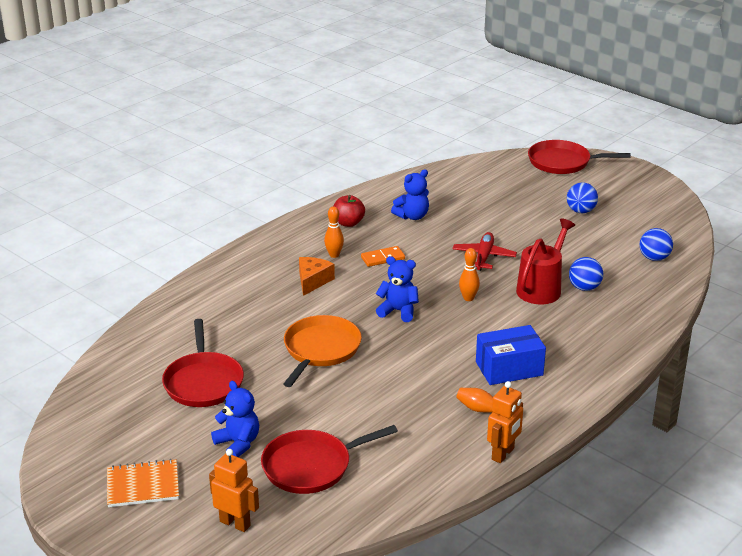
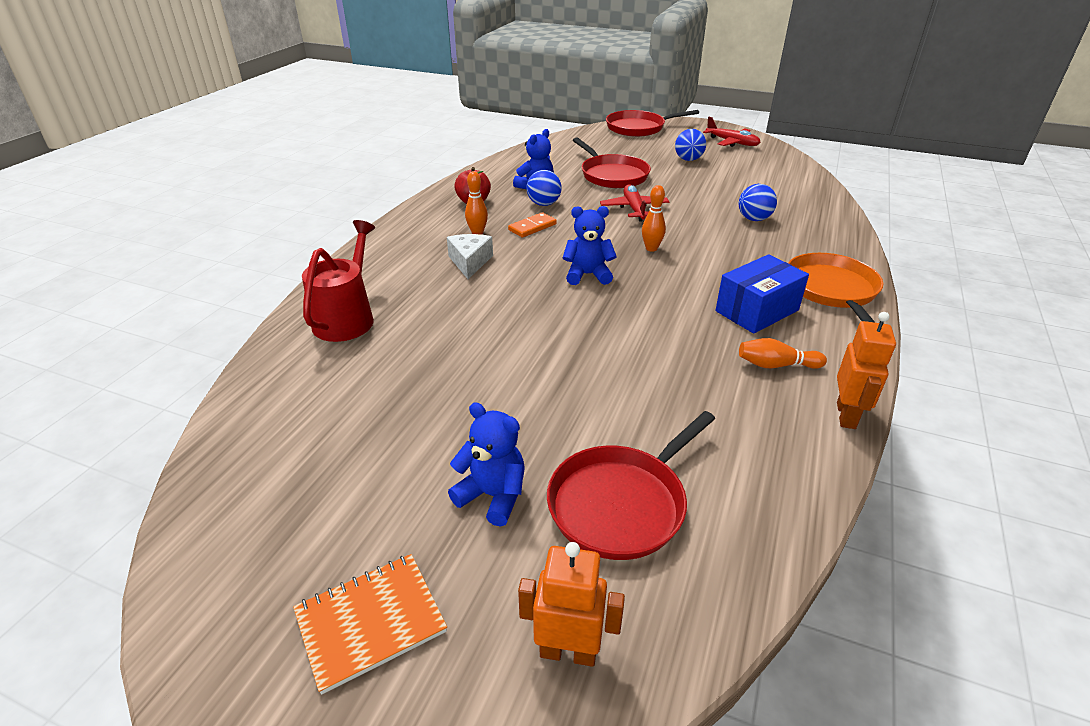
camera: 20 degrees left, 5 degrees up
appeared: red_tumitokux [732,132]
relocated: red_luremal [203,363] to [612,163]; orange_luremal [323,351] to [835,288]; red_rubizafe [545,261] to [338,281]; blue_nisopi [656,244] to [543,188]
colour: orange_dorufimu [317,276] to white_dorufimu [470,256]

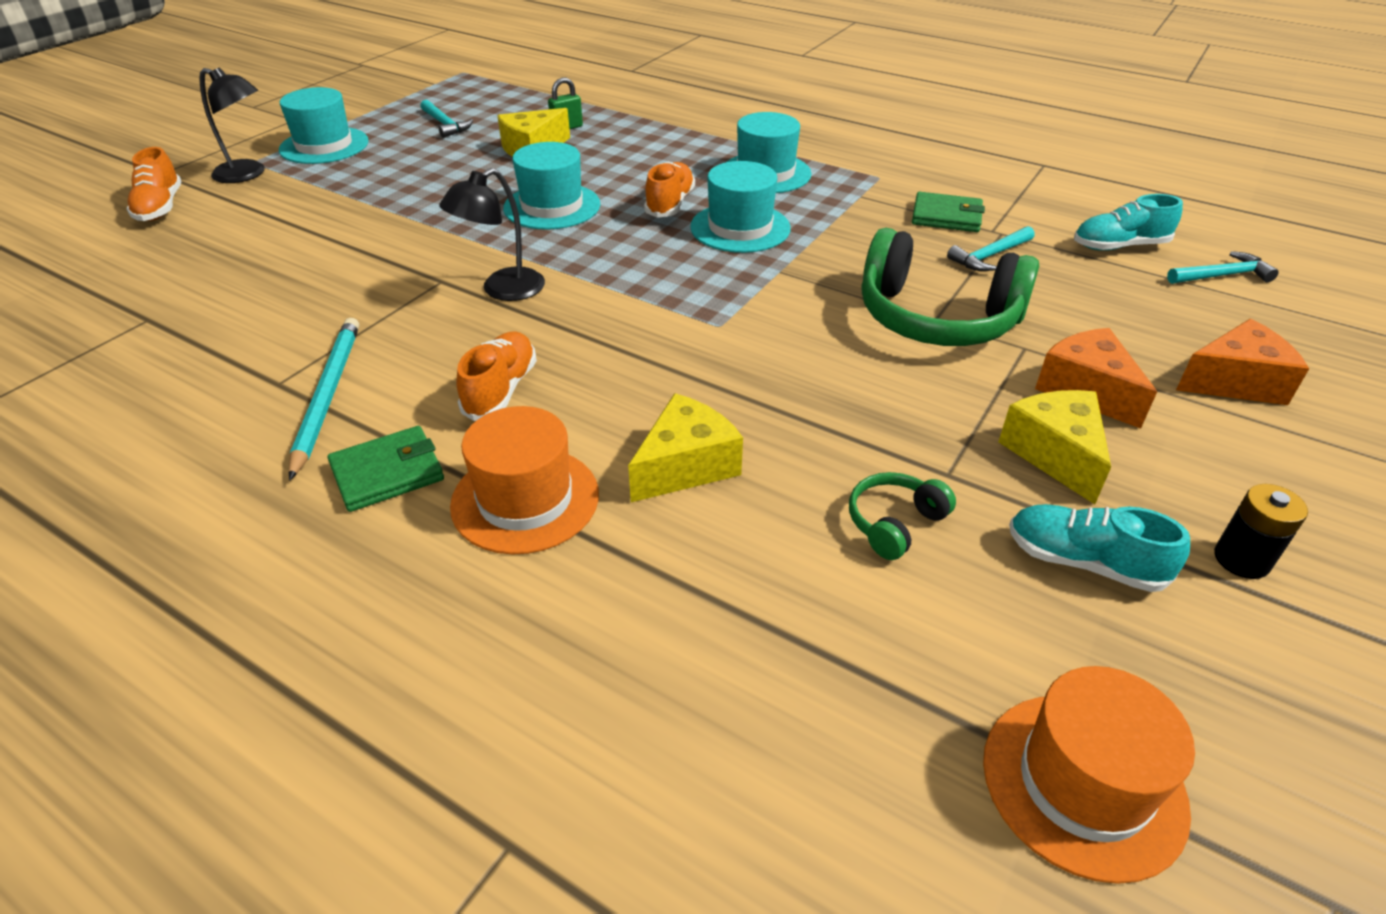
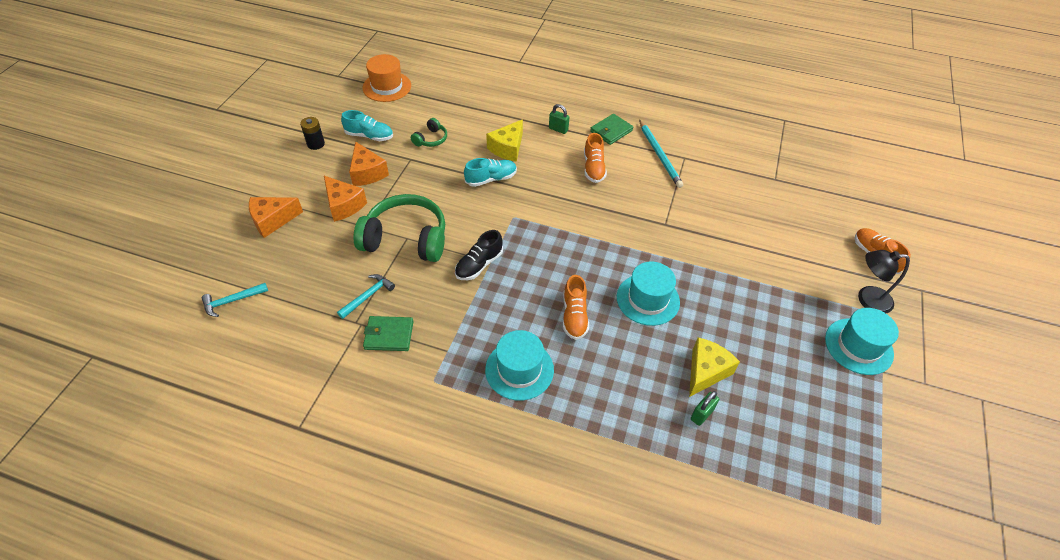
camera: 165 degrees right, 10 degrees up
missing: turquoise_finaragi [446,119]; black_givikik [492,234]; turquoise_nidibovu [740,207]
appeared: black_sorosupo [479,255]
relocated: turquoise_sorosupo [1128,222] to [490,172]
exchanged: orange_nidibovu [524,480] to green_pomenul [559,119]
colour: yellow_dorufimu [1054,447] to orange_dorufimu [369,163]

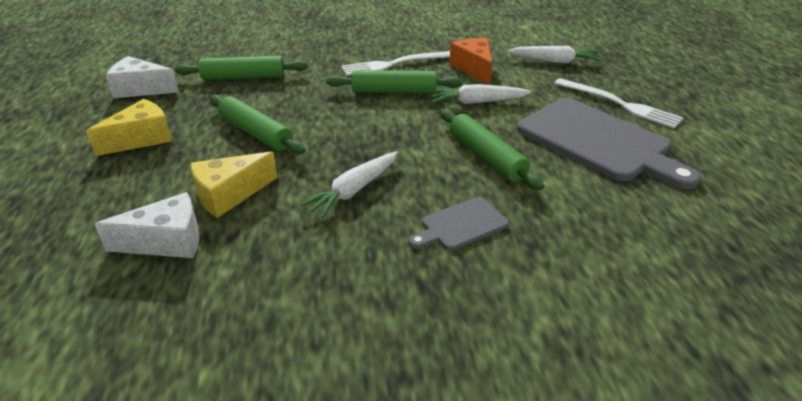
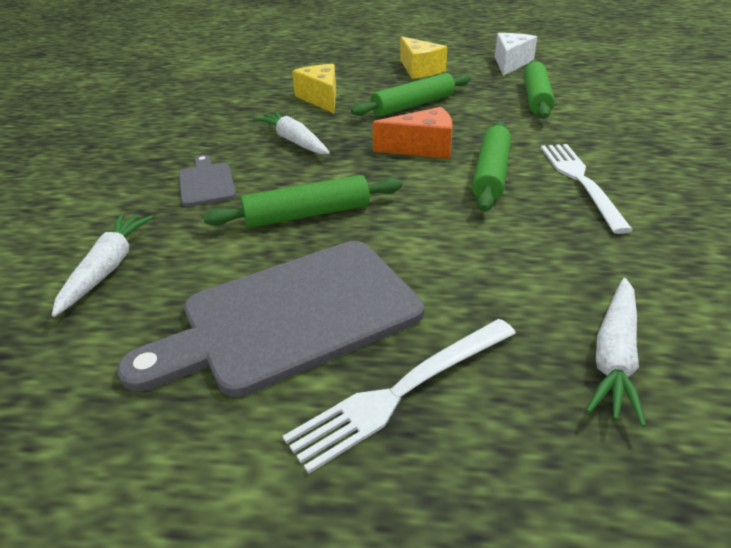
camera: 105 degrees right, 0 degrees up
missing: white_dorufimu [147,225]
relocated: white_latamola [480,94] to [102,265]; orange_dorufimu [470,61] to [412,133]

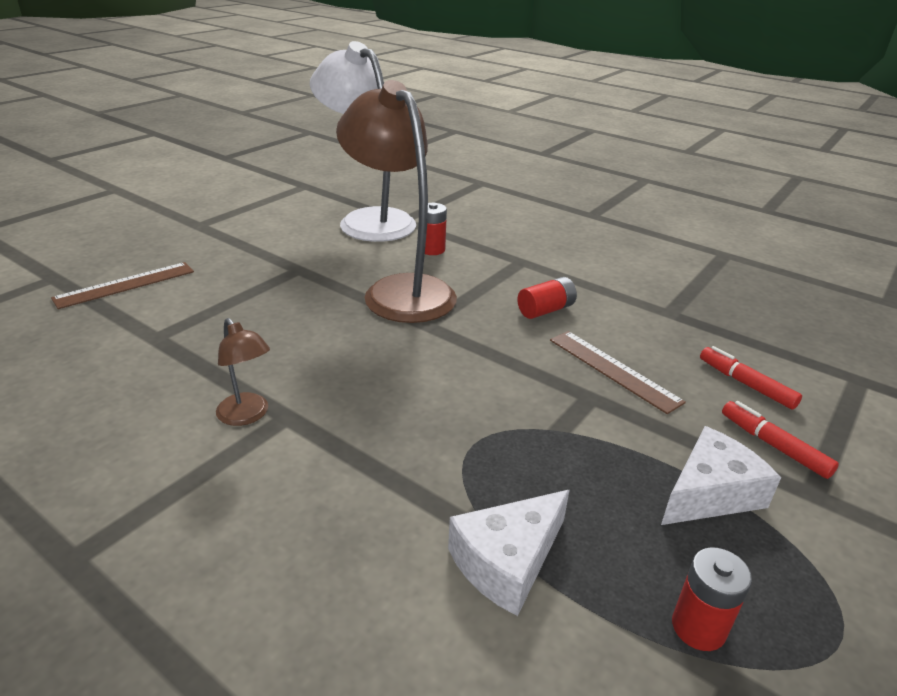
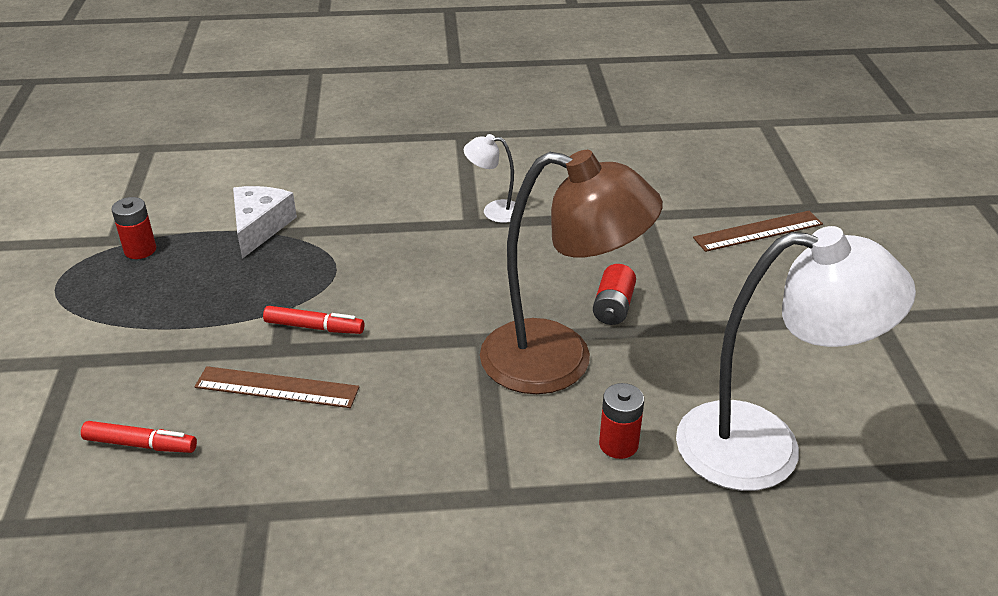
camera: 140 degrees right, 5 degrees up
missing: white_dorufimu [721,475]
relocated: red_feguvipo [547,298] to [614,294]; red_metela [780,440] to [314,320]
colour: brown_givikik [243,372] to white_givikik [489,178]
spun: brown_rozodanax [122,285] = [758,231] 60 degrees clockwise

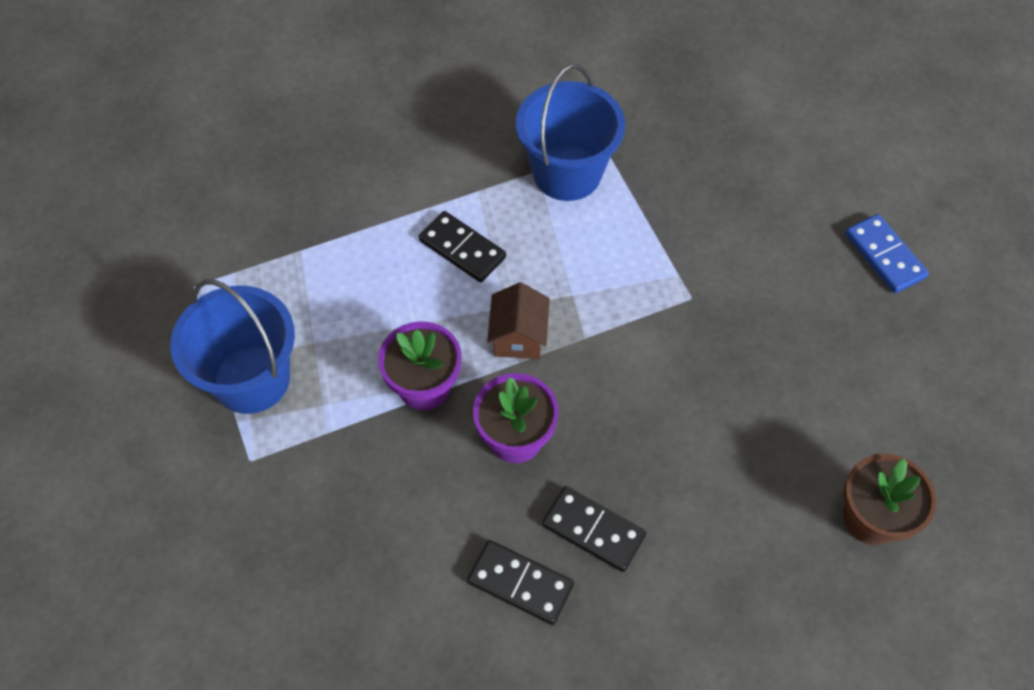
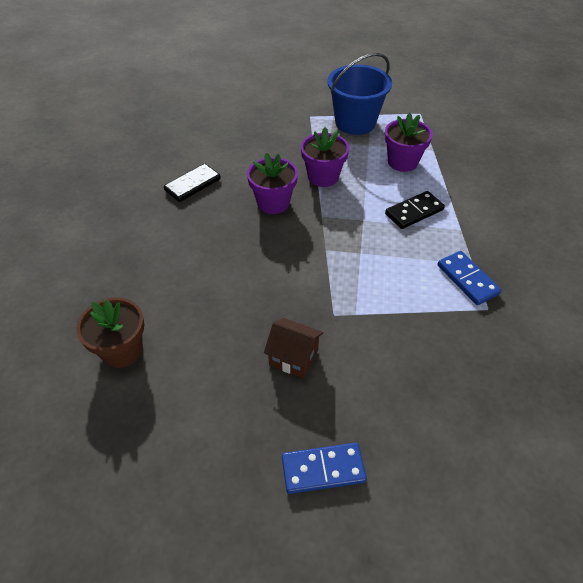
camera: 110 degrees right, 10 degrees down
missing: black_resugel [594,529]
appeared: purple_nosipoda [409,142]
relocated: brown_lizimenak [518,320] to [293,348]
exchanged: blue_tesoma [570,132] to blue_resugel [469,278]

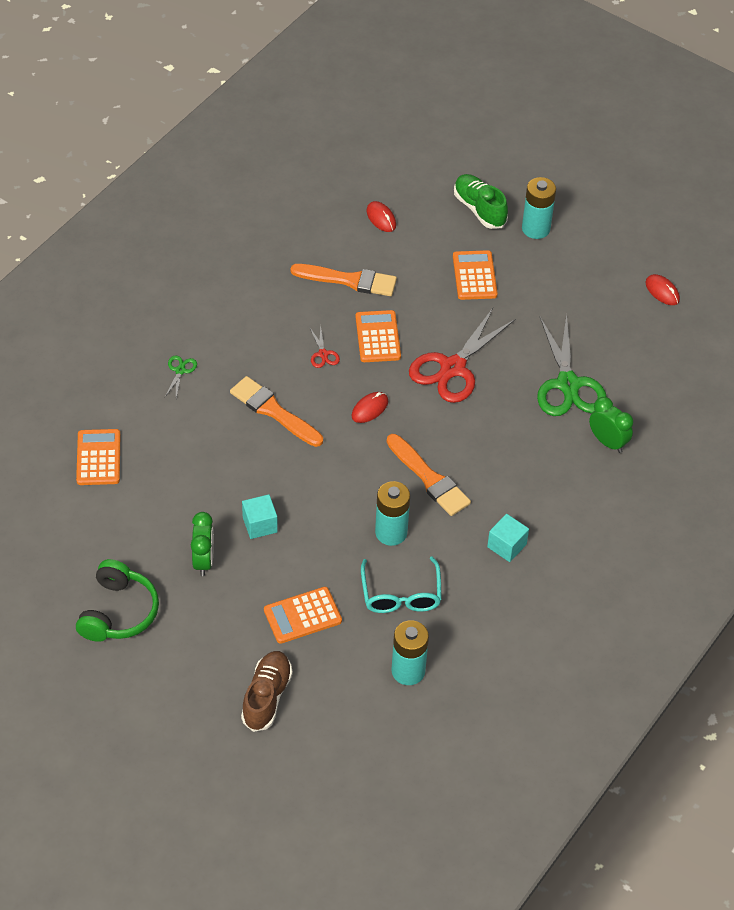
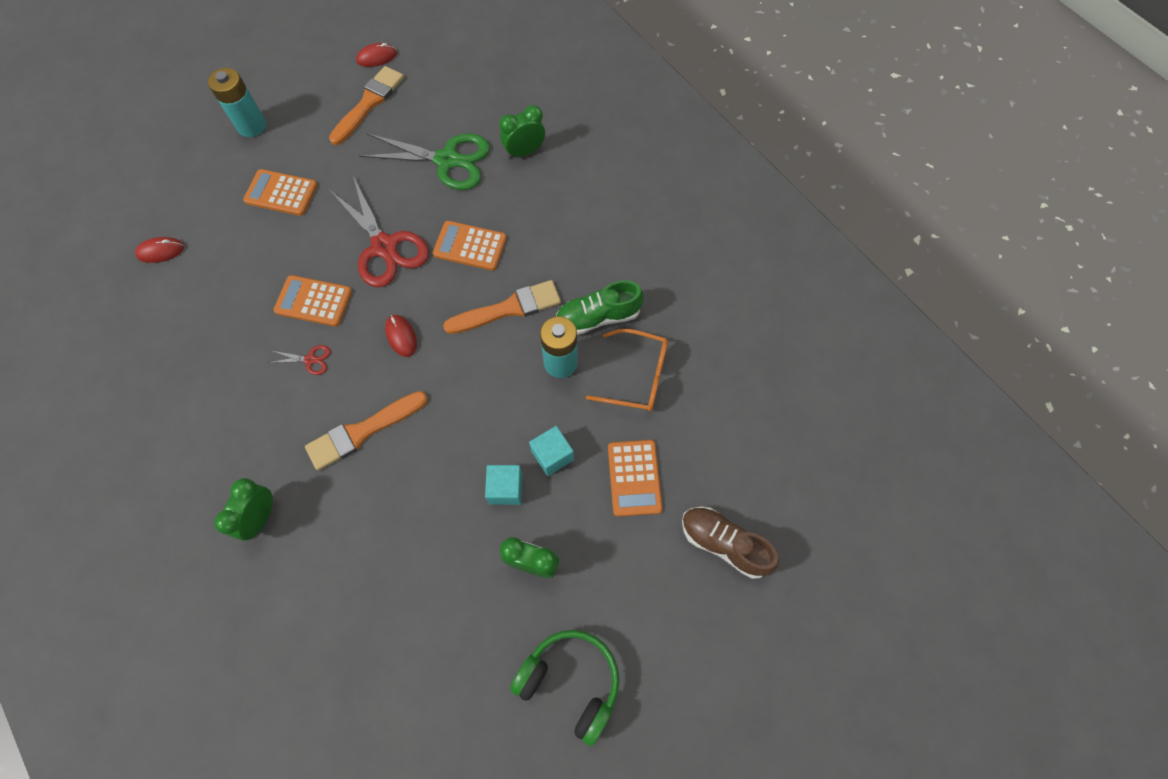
camera: 70 degrees left, 15 degrees up
missing: turquoise_feguvipo [410,652]
relocated: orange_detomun [98,457] to [470,246]; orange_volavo [344,280] to [366,105]; green_sorosupo [481,201] to [600,307]; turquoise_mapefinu [508,538] to [551,451]
exchanged: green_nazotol [180,376] to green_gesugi [243,509]
colour: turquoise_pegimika [401,584] to orange_pegimika [627,370]

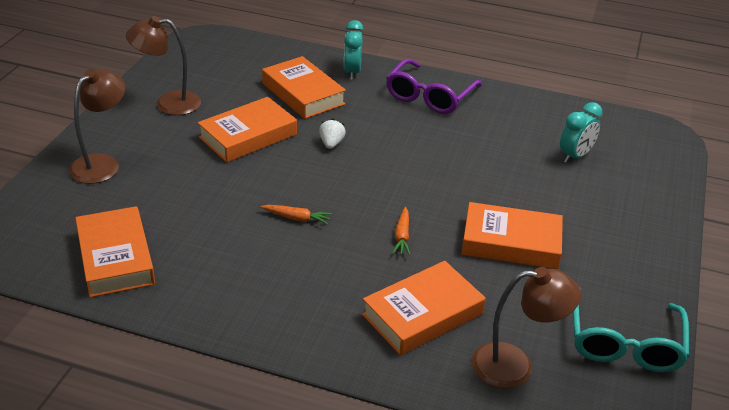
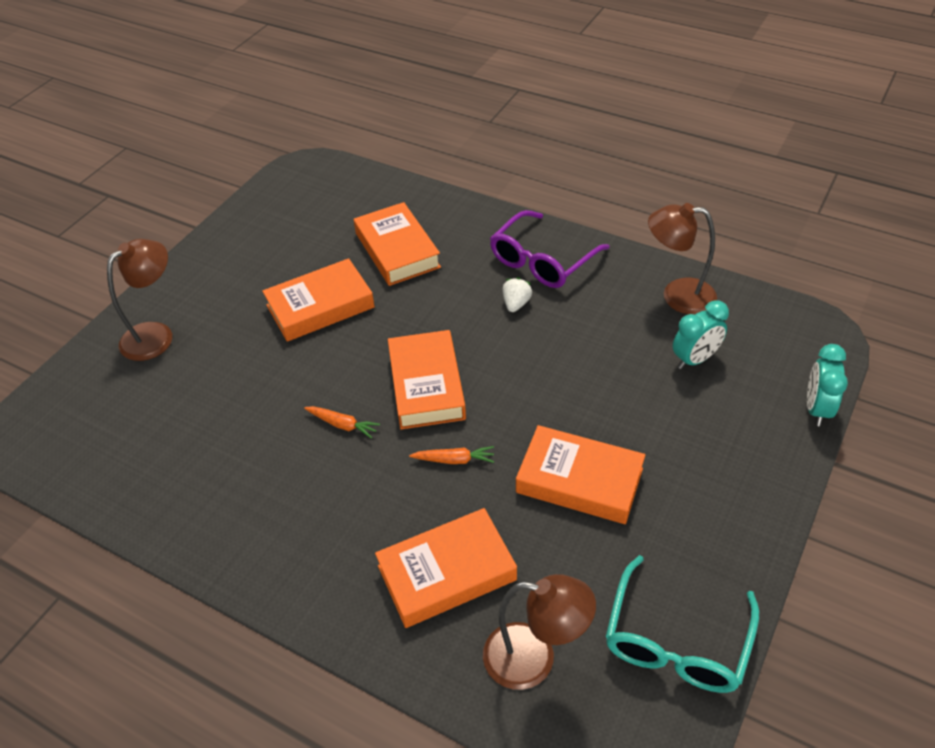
camera: 15 degrees right, 10 degrees up
relocated: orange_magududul [115,252] to [427,379]; brown_givikik [163,65] to [682,258]; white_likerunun [332,134] to [517,294]; turquoise_gesugi [354,50] to [827,385]
spun: orange_latamola [401,231] = [451,455] 105 degrees counterclockwise

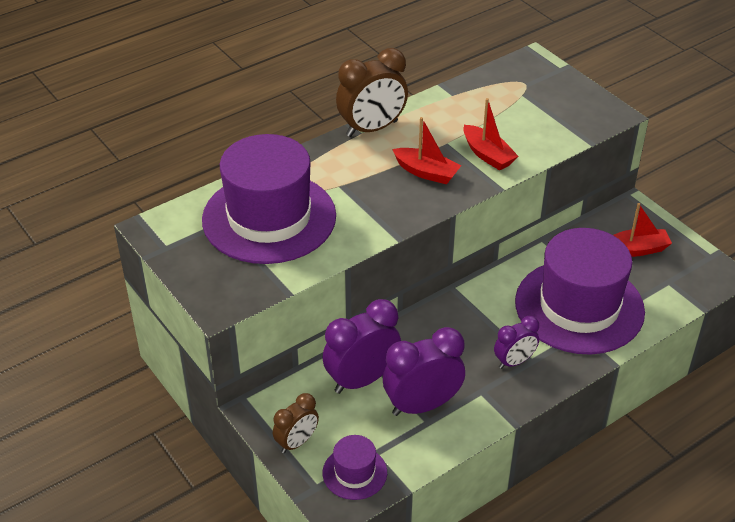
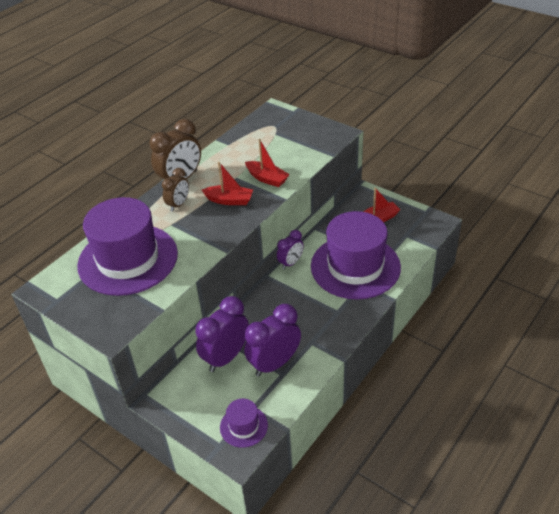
camera: 15 degrees left, 0 degrees up
relocated: brown_gesugi [296,423] to [175,190]; purple_gesugi [516,342] to [290,249]

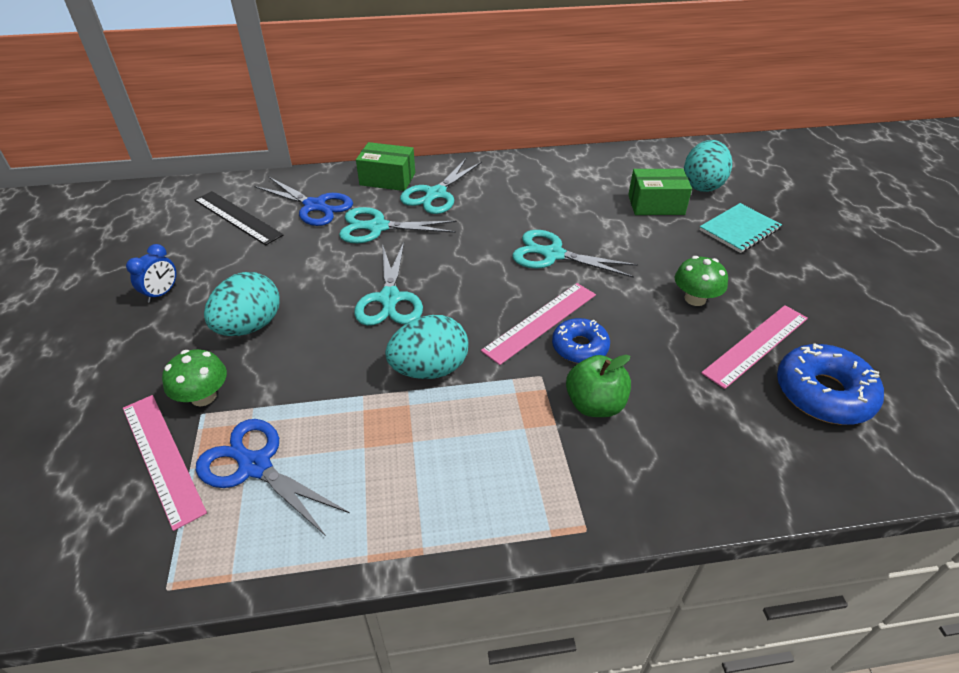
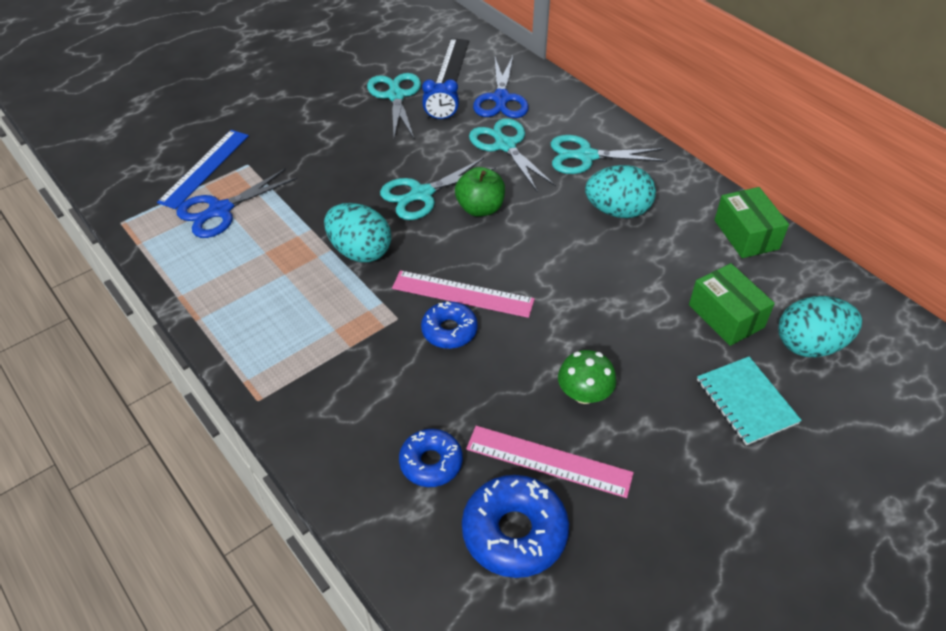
camera: 60 degrees right, 5 degrees up
missing: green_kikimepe [194,377]
appeared: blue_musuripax [431,458]
relocated: blue_gesugi [151,273] to [440,99]; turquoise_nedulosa [242,304] to [620,191]; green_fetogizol [385,166] to [751,222]; turquoise_nazotol [575,254] to [394,105]; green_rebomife [598,386] to [480,192]
colour: pink_rozodanax [165,463] to blue_rozodanax [203,169]
spun: blue_nazotol [273,477] = [236,203] 135 degrees counterclockwise; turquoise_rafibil [740,228] = [749,401] 45 degrees clockwise

